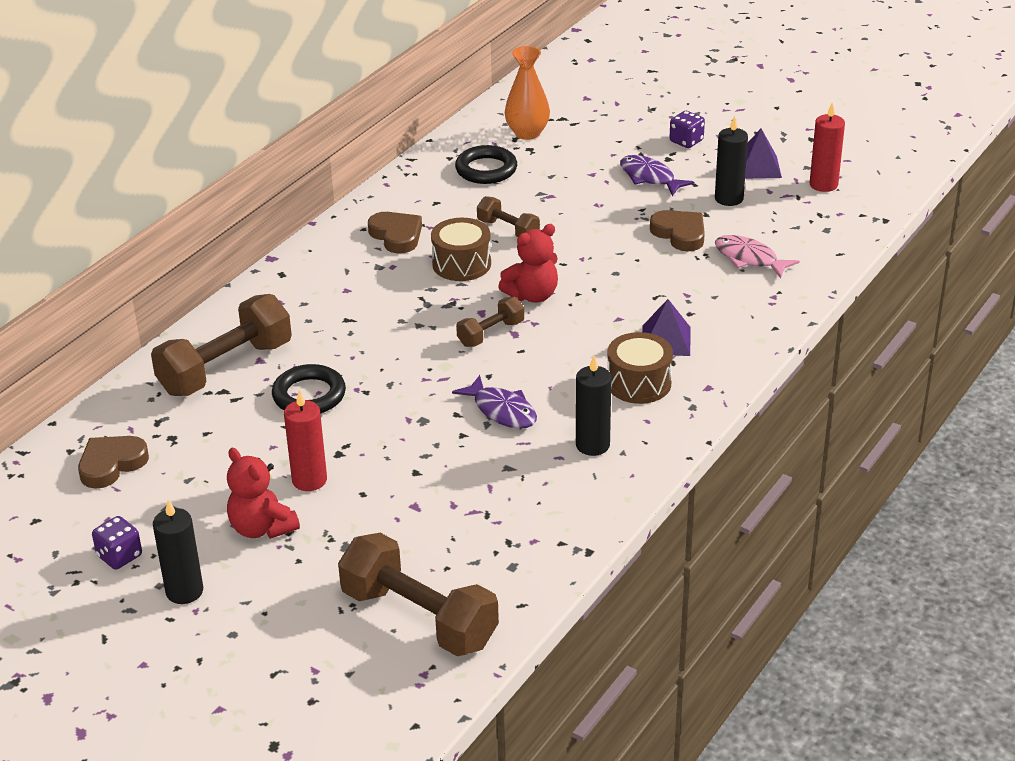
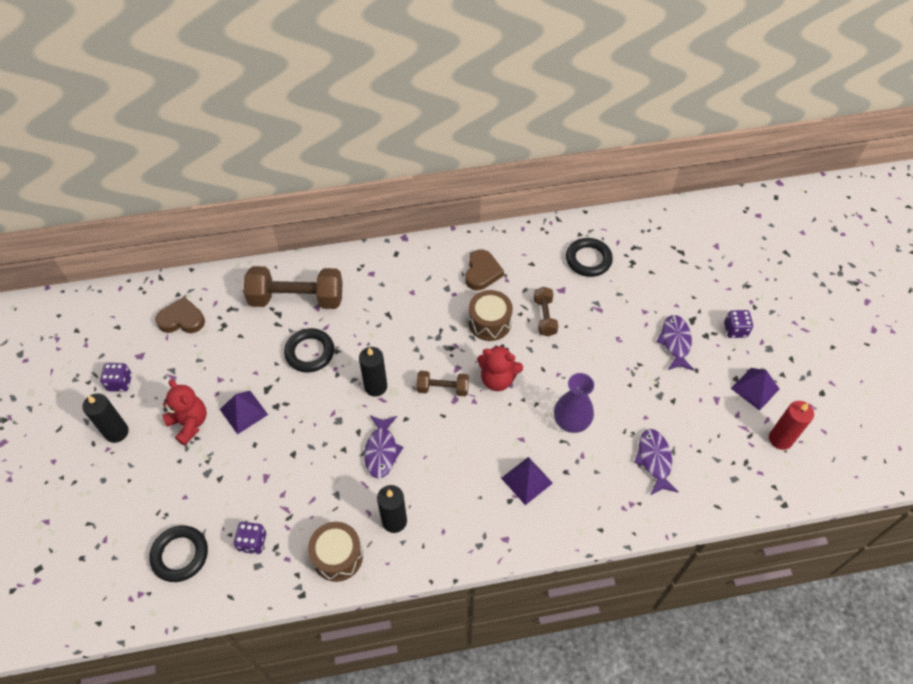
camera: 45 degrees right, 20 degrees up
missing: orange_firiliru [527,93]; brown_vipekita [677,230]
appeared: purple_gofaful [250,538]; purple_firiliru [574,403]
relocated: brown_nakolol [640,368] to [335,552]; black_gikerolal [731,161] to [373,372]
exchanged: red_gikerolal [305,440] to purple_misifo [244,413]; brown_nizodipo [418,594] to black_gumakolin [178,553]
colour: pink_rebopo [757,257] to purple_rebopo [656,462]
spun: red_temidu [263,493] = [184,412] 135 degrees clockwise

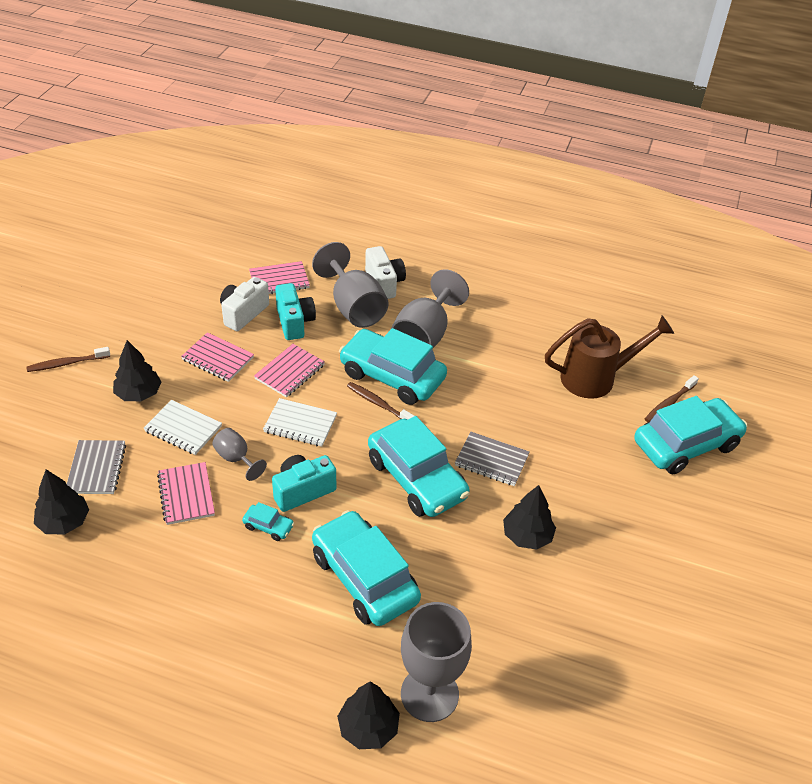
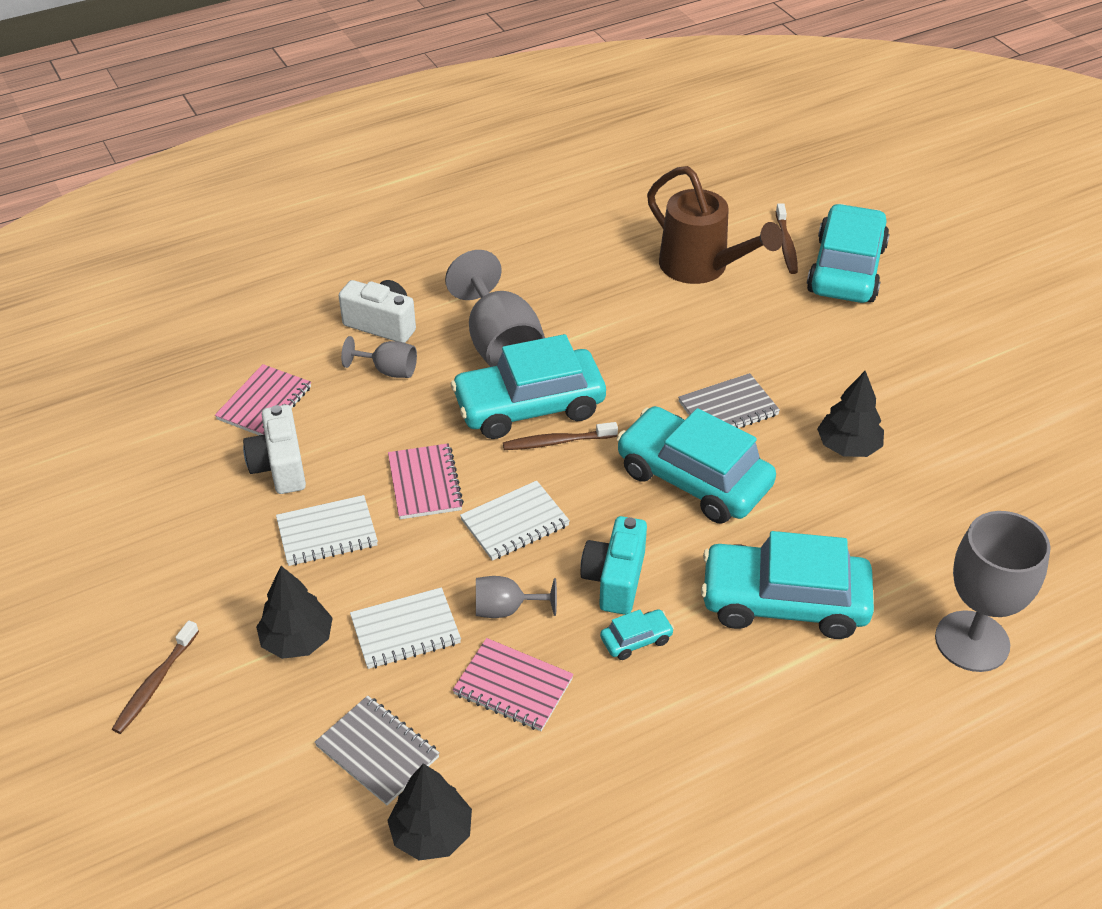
camera: 45 degrees left, 0 degrees up
missing: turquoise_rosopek [295,311]; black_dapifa [368,715]
colour: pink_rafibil [217,357] to white_rafibil [327,530]
spun: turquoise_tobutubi [419,466] = [696,464] 150 degrees counterclockwise; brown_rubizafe [609,357] = [715,225] 105 degrees clockwise
size: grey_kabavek [350,285] = [379,357] x0.52

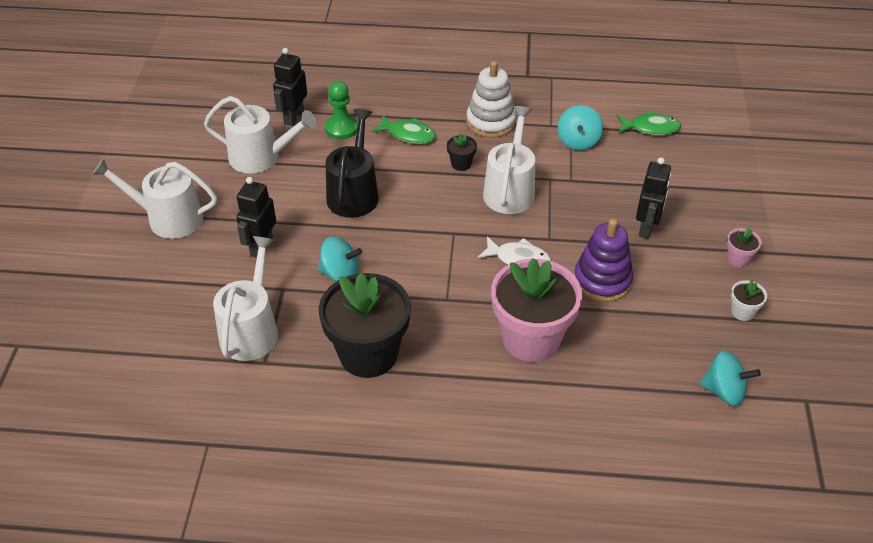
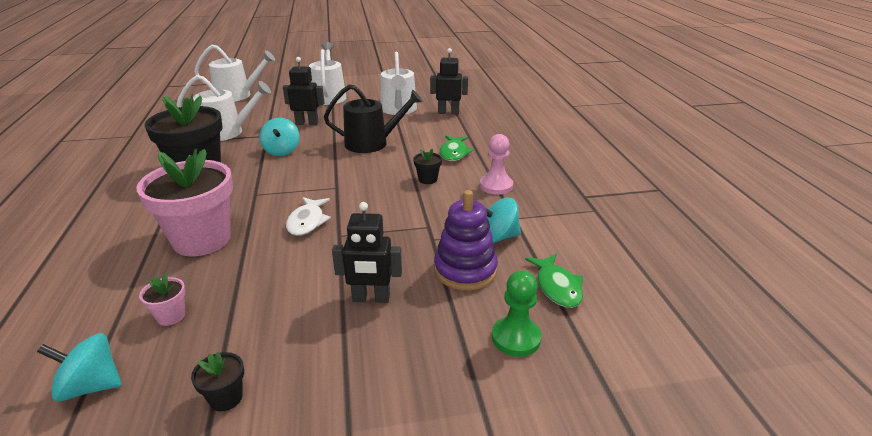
camera: 75 degrees right, 15 degrees down
relocated: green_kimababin [341,110] to [516,313]; white_rubizafe [509,160] to [234,73]; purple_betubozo [603,260] to [466,240]; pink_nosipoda [744,247] to [162,299]
exchanged: white_betubozo [491,99] to pink_kimababin [496,164]
colour: white_nosipoda [749,300] to black_nosipoda [217,381]
spun: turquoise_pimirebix [730,378] = [79,367] 90 degrees clockwise

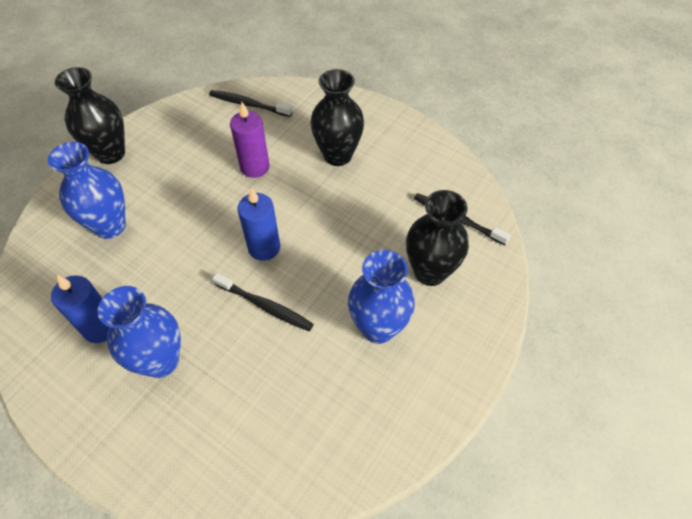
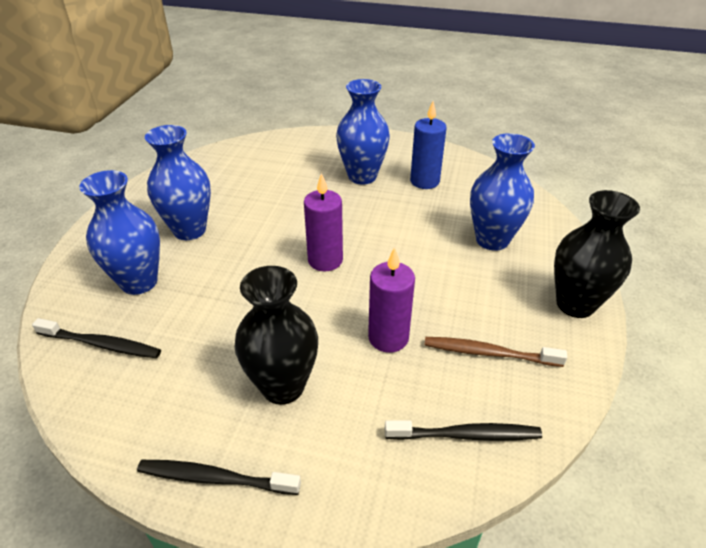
camera: 160 degrees right, 15 degrees down
appeared: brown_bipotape [496,352]
relocated: black_bipotape [263,302] to [219,477]
colour: blue_gikerolal [258,224] to purple_gikerolal [323,222]; black_firiliru [437,238] to blue_firiliru [119,232]

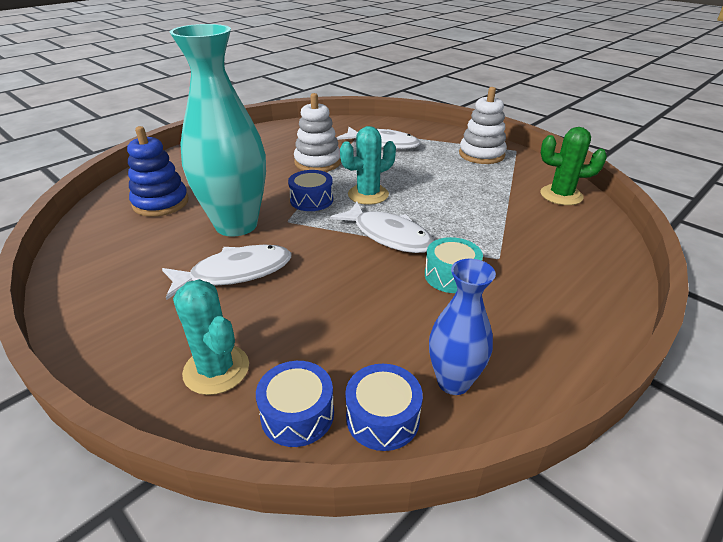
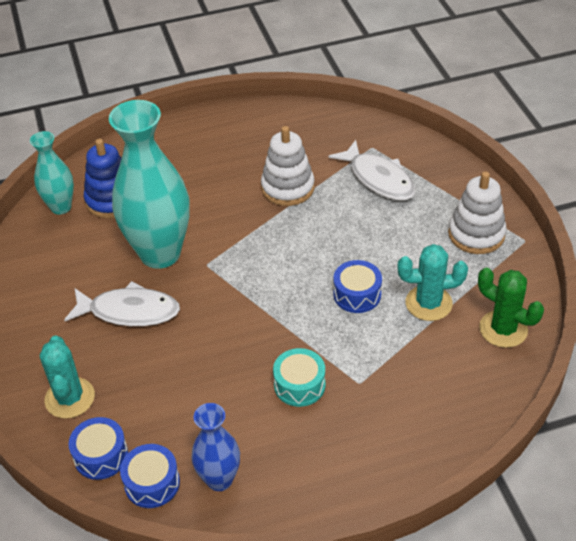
camera: 30 degrees right, 10 degrees up
missing: white_rebopo [382,227]
appeared: turquoise_firiliru [52,173]
relocated: blue_nakolol [310,190] to [357,286]; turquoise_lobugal [368,165] to [432,282]

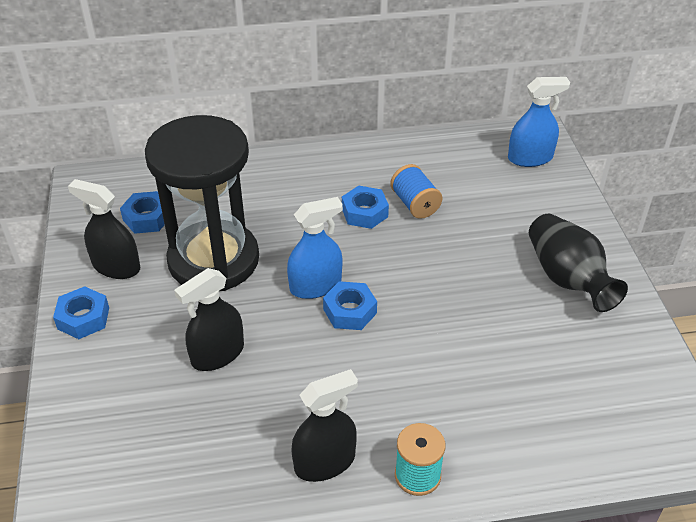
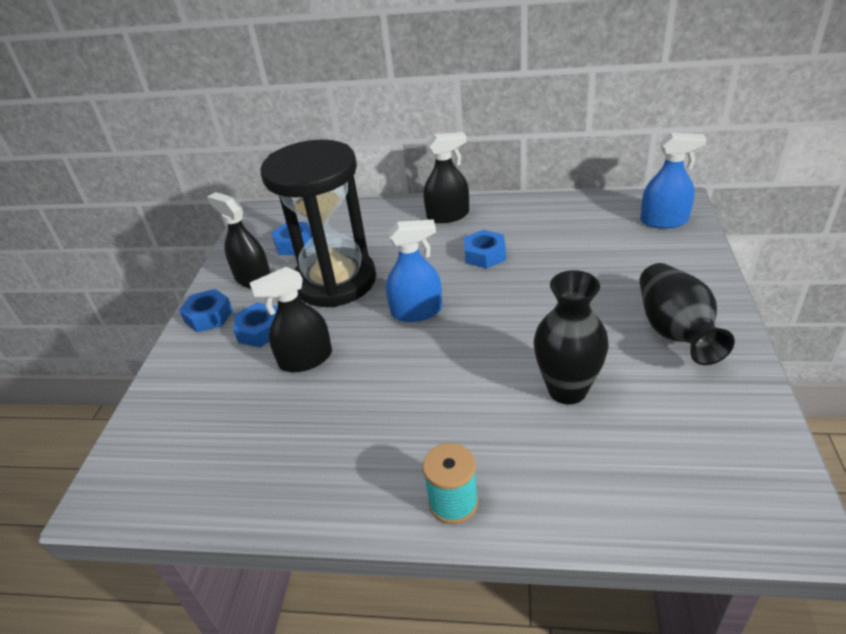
camera: 20 degrees right, 5 degrees down
missing: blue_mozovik [416,191]
appeared: black_firiliru [571,337]
relocated: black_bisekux [324,425] to [446,177]; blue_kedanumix [350,305] to [255,325]

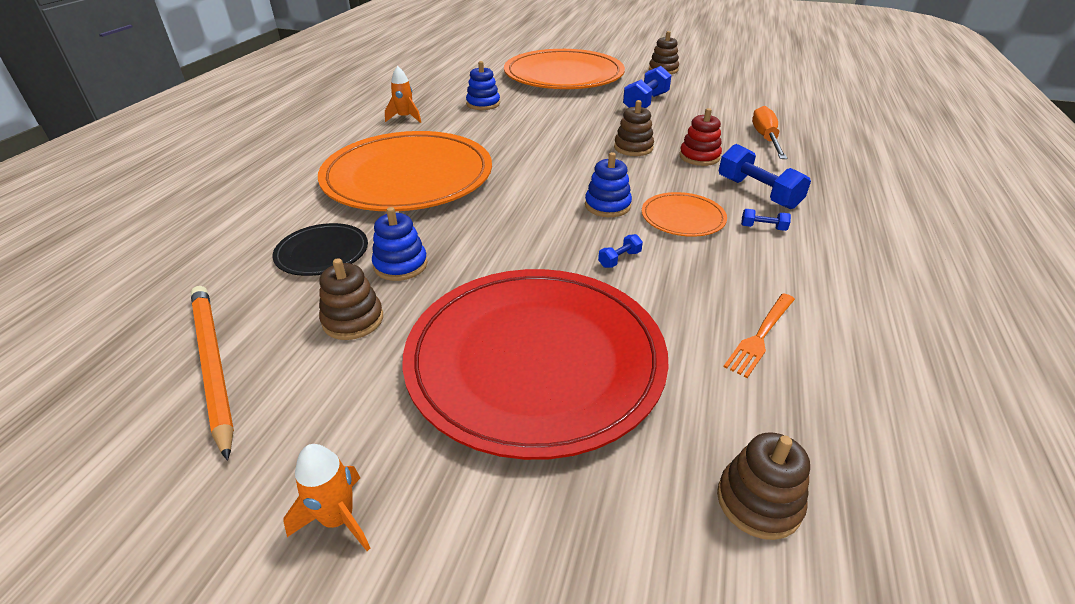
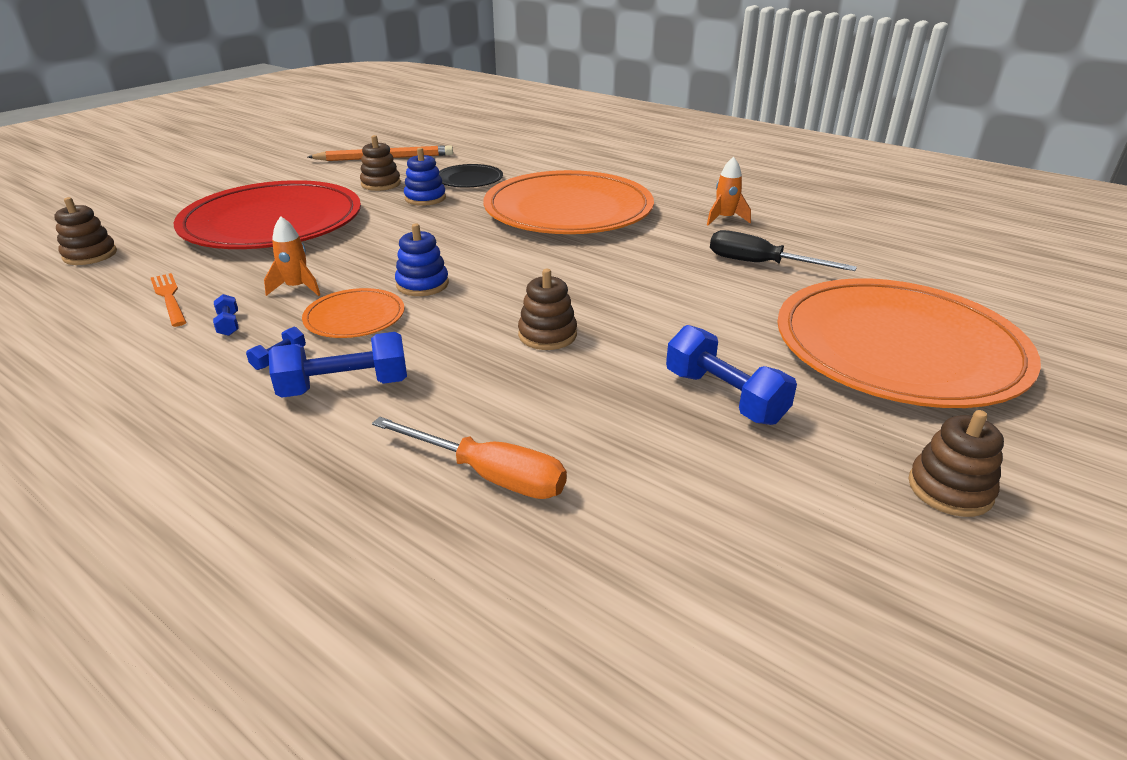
camera: 110 degrees right, 5 degrees down
missing: red_betubozo [700,137]
relocated: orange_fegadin [326,497] to [292,256]; blue_nizodipo [620,251] to [225,315]
exchanged: blue_betubozo [483,85] to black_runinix [783,250]

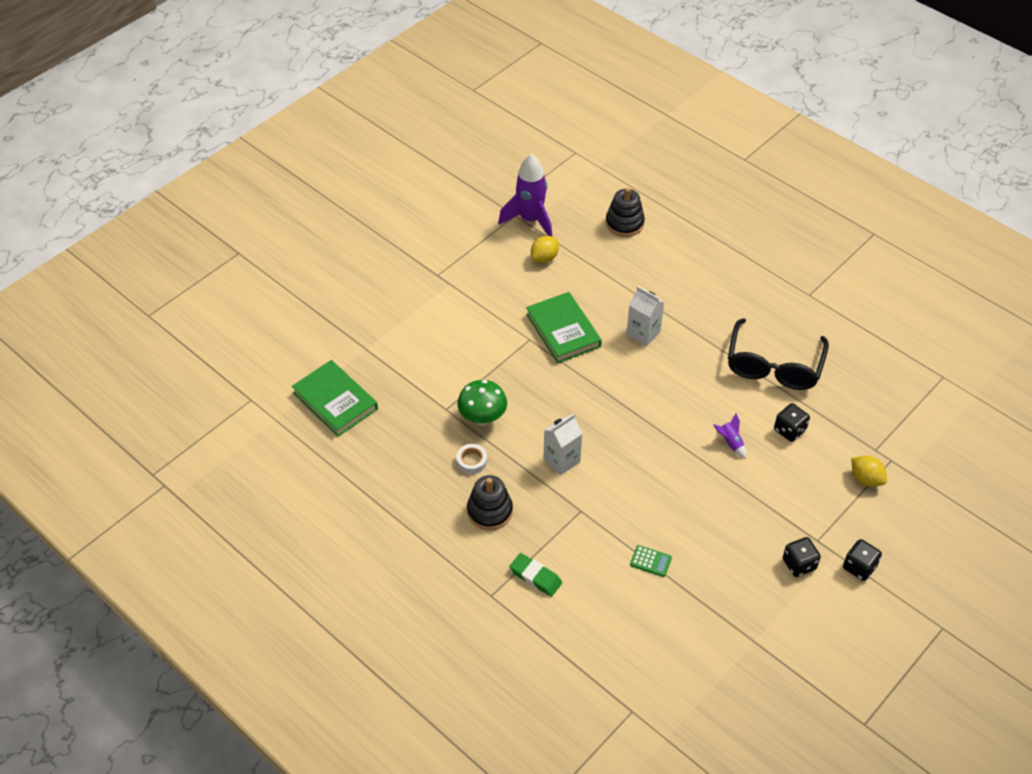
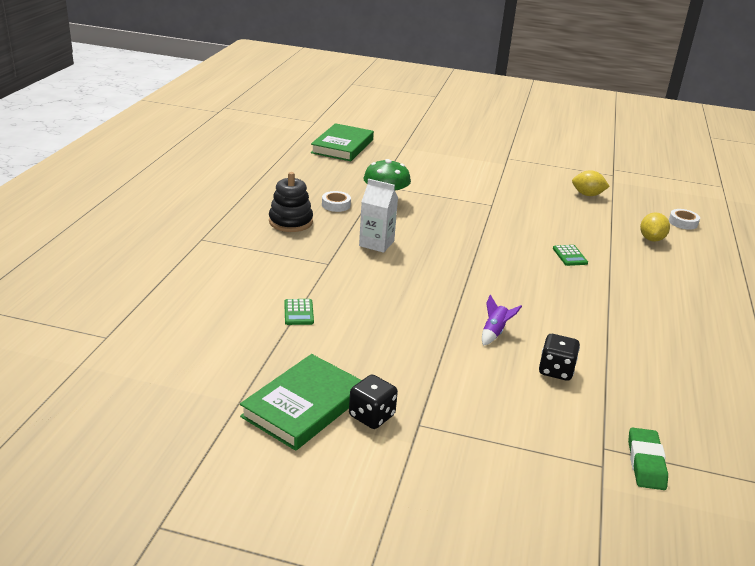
camera: 60 degrees right, 20 degrees down
missing: purple_fegadin [525,195]; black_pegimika [778,354]; black_gofaful [862,560]
relocated: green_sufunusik [535,575] to [648,458]; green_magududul [564,327] to [301,402]; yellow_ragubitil [869,471] to [655,227]
exchanged: black_betubozo [625,212] to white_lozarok [684,219]; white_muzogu [645,316] to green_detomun [570,255]

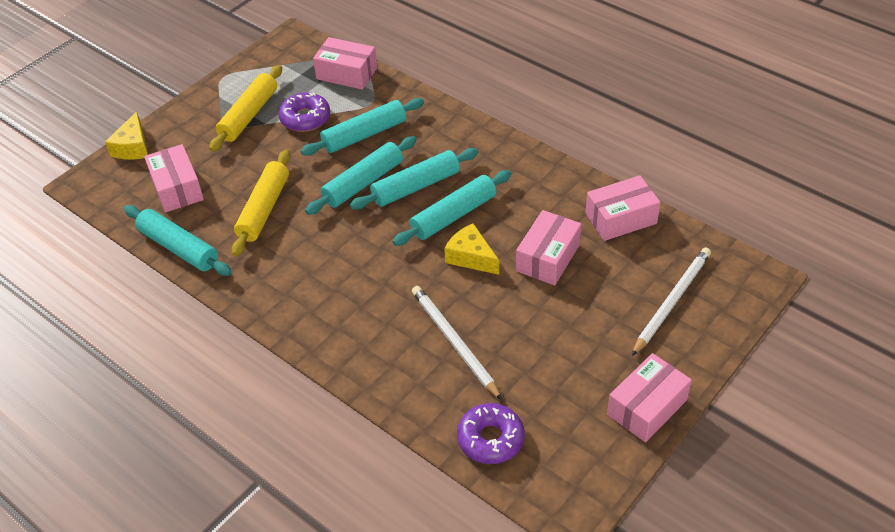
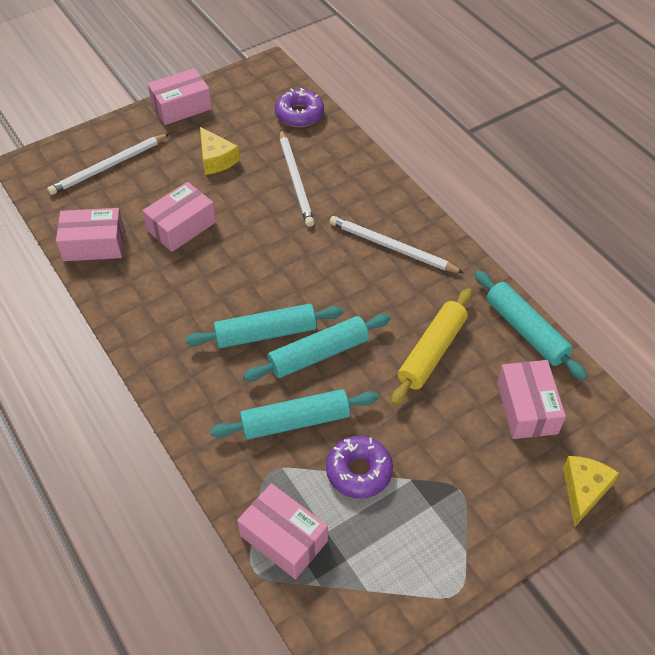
camera: 165 degrees left, 5 degrees up
missing: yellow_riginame [245,108]; turquoise_riginame [452,208]
appeared: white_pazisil [397,244]
relocated: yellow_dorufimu [471,249] to [220,151]

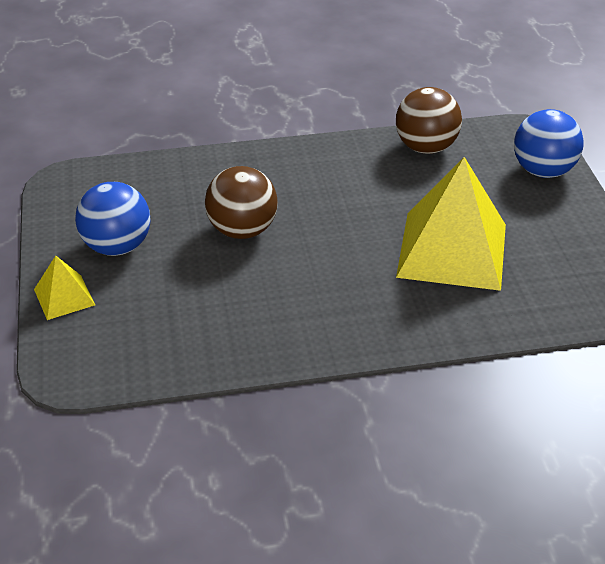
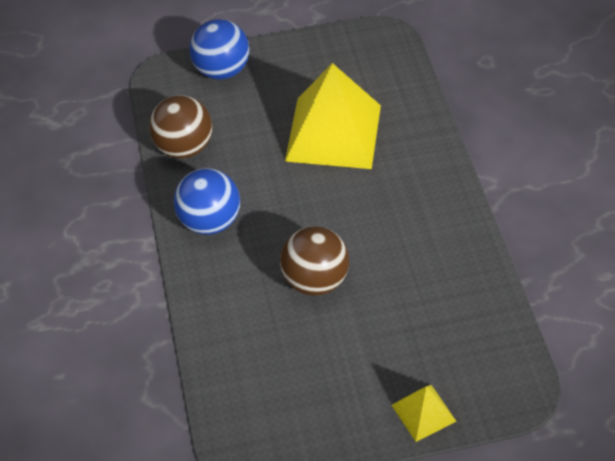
camera: 90 degrees left, 10 degrees up
relocated: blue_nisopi [112,219] to [207,201]

